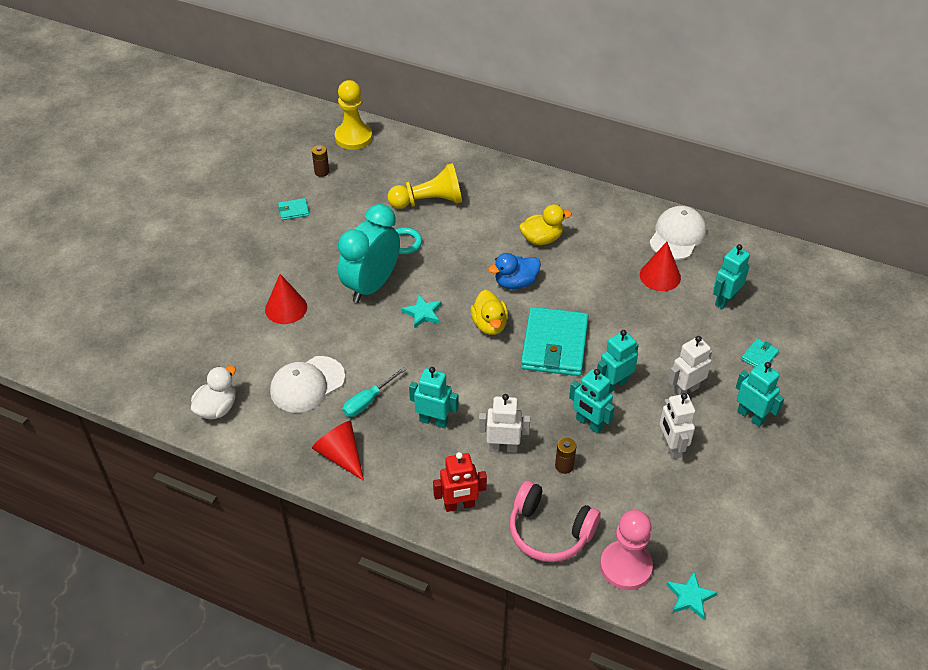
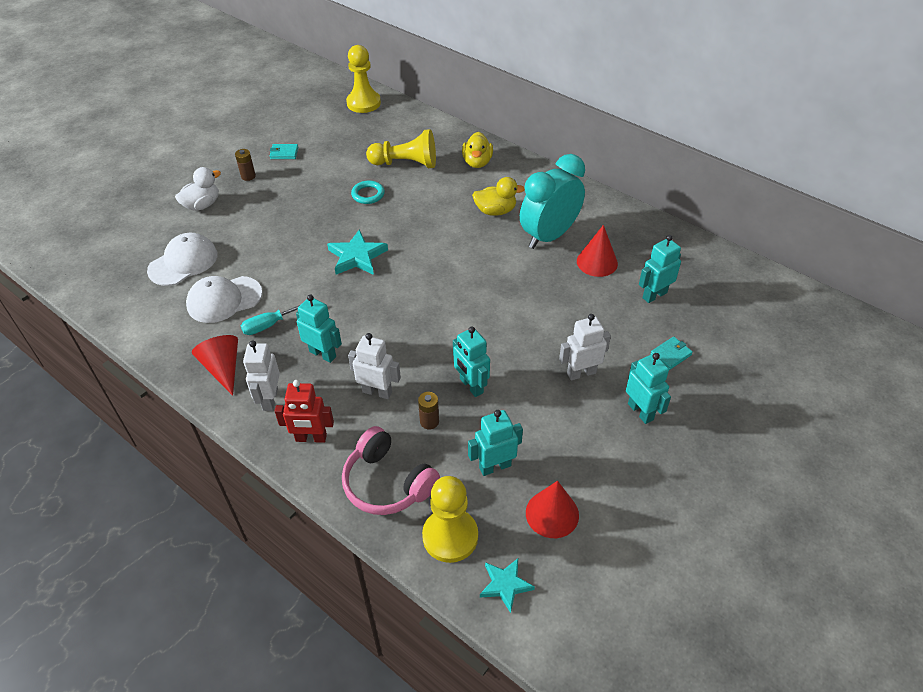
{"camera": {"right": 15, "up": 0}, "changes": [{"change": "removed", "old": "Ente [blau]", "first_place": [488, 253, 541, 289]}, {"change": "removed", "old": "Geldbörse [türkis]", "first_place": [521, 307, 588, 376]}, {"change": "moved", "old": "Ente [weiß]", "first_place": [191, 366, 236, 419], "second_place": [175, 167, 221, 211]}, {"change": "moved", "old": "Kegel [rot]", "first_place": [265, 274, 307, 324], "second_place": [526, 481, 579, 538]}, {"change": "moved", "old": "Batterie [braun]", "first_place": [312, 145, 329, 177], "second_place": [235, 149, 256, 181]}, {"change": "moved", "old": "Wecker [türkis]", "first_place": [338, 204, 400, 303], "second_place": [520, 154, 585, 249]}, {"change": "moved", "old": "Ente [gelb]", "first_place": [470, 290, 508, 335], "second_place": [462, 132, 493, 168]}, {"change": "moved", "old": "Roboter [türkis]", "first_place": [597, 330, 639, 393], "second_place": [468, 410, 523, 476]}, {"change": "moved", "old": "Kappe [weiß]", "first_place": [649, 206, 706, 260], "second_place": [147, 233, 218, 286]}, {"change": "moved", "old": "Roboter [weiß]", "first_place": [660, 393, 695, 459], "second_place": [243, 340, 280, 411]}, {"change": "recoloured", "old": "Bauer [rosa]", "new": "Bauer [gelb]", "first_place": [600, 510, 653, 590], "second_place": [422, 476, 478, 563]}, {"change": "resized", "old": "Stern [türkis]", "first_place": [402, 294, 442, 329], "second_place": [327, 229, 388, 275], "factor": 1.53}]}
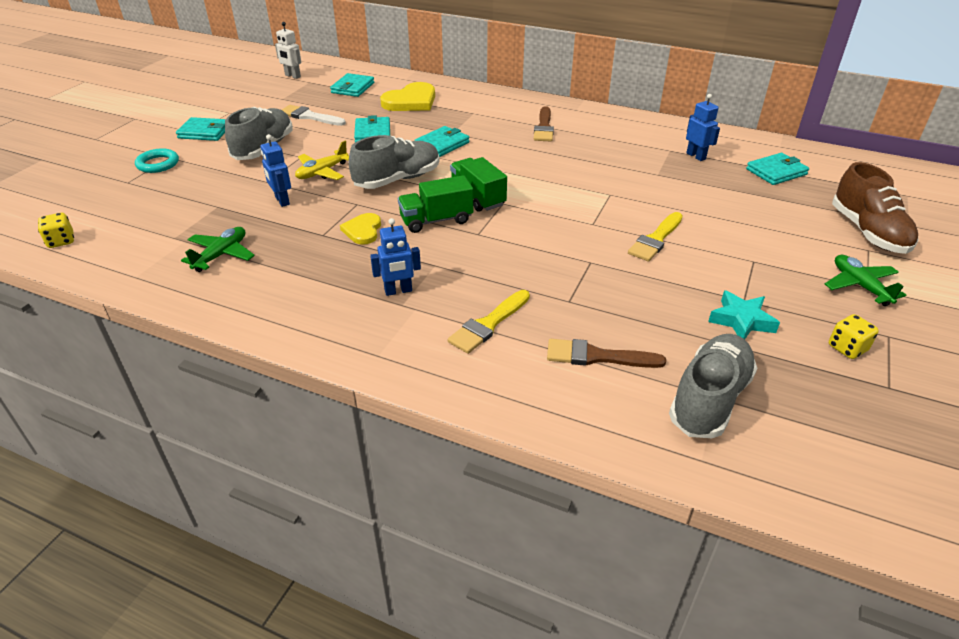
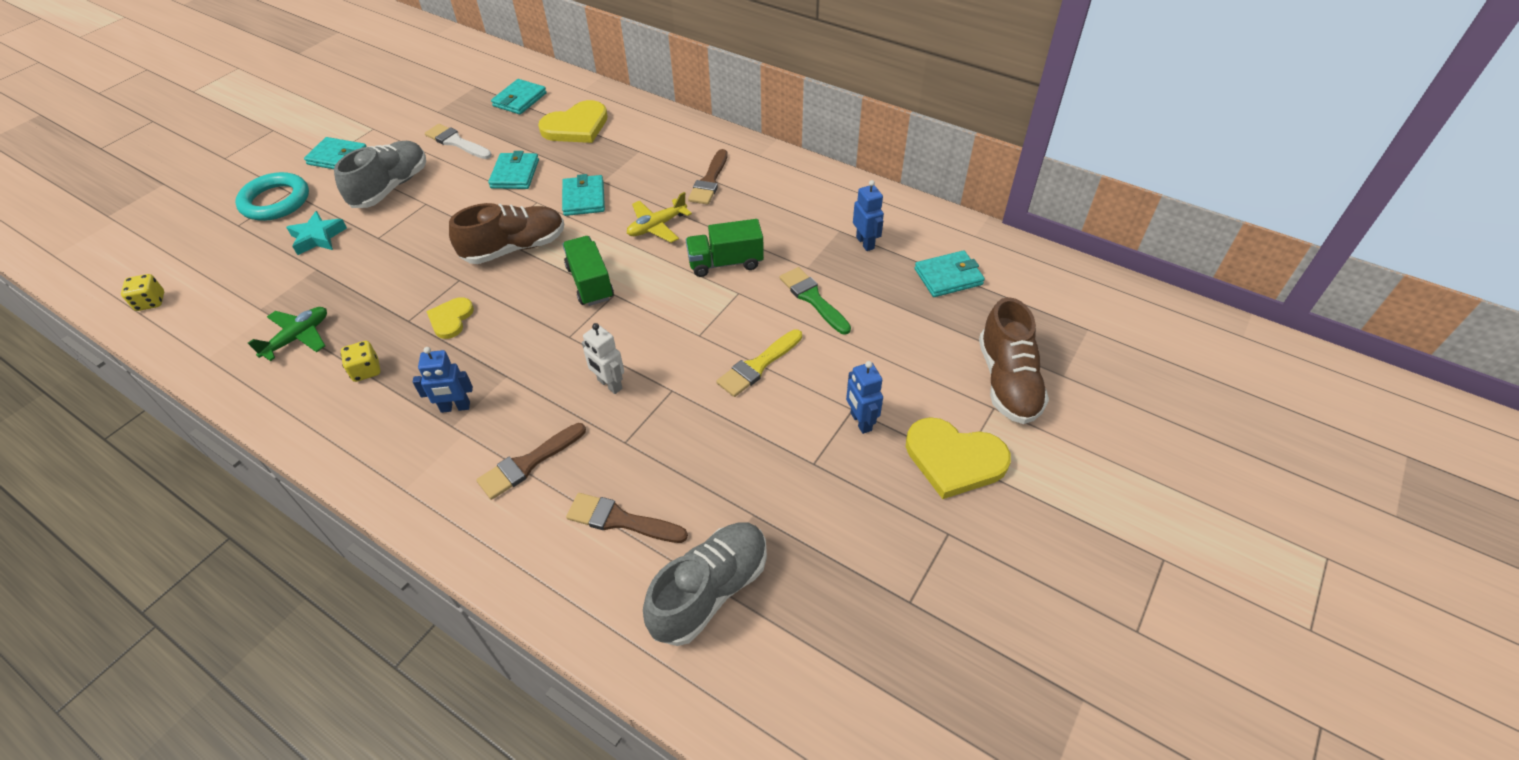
{"camera": {"right": 10, "up": 10}, "changes": [{"change": "added", "new": "Pinsel [grün]", "second_place": [780, 267, 851, 334]}, {"change": "moved", "old": "Roboter [blau]", "first_place": [261, 134, 291, 207], "second_place": [846, 361, 883, 434]}, {"change": "moved", "old": "Roboter [weiß]", "first_place": [275, 22, 302, 79], "second_place": [582, 323, 624, 394]}, {"change": "moved", "old": "Flugzeug [gelb]", "first_place": [295, 141, 349, 180], "second_place": [627, 192, 692, 243]}, {"change": "moved", "old": "Lastwagen [grün]", "first_place": [398, 175, 473, 233], "second_place": [686, 219, 764, 277]}, {"change": "moved", "old": "Stern [türkis]", "first_place": [708, 290, 780, 339], "second_place": [286, 211, 347, 255]}, {"change": "moved", "old": "Spielwürfel [gelb]", "first_place": [829, 314, 879, 359], "second_place": [341, 341, 380, 382]}, {"change": "replaced", "old": "Flugzeug [grün]", "new": "Herz [gelb]", "first_place": [825, 255, 906, 306], "second_place": [906, 417, 1011, 499]}, {"change": "recoloured", "old": "Schuh [grau]", "new": "Schuh [braun]", "first_place": [349, 135, 440, 189], "second_place": [449, 203, 564, 264]}, {"change": "recoloured", "old": "Pinsel [gelb]", "new": "Pinsel [braun]", "first_place": [448, 290, 530, 354], "second_place": [476, 423, 586, 500]}, {"change": "turned", "old": "Geldbörse [türkis]", "first_place": [414, 126, 469, 157], "second_place": [562, 174, 605, 216], "degrees": -60}, {"change": "resized", "old": "Ring [türkis]", "first_place": [135, 148, 179, 173], "second_place": [235, 172, 309, 221], "factor": 1.51}]}
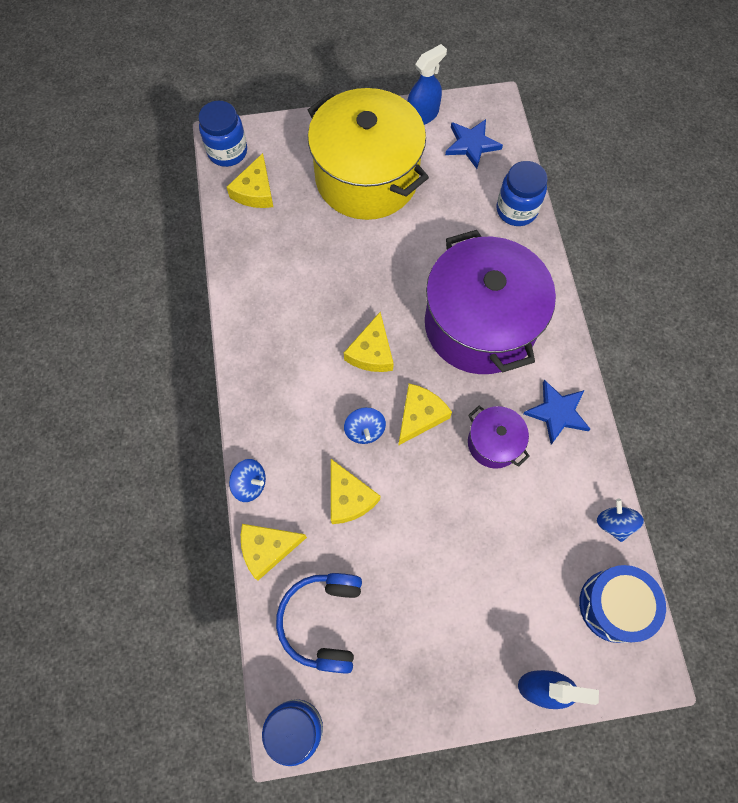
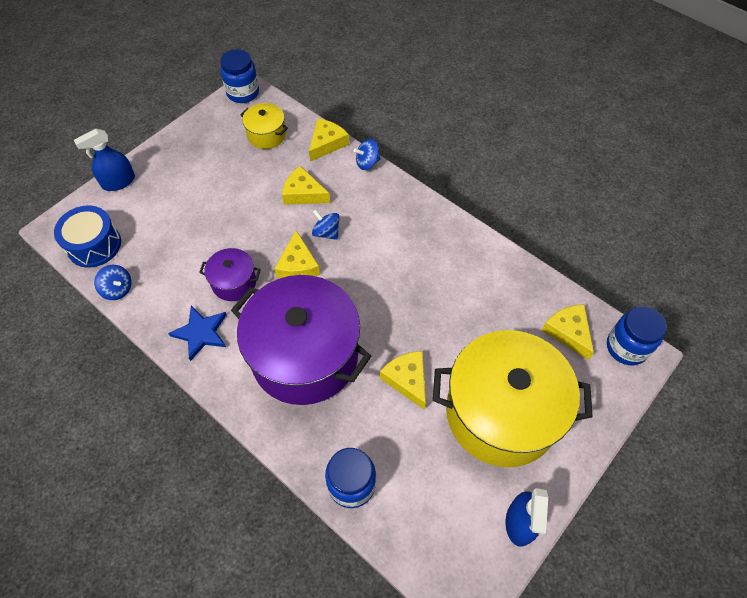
{"camera": {"right": 140, "up": -10}, "changes": [{"change": "removed", "old": "Stern [blau]", "first_place": [445, 119, 503, 169]}, {"change": "moved", "old": "Käse [gelb]", "first_place": [344, 312, 394, 372], "second_place": [380, 351, 426, 410]}, {"change": "replaced", "old": "Kopfhörer [blau]", "new": "Kochtopf [gelb]", "first_place": [276, 573, 362, 674], "second_place": [240, 103, 288, 149]}]}
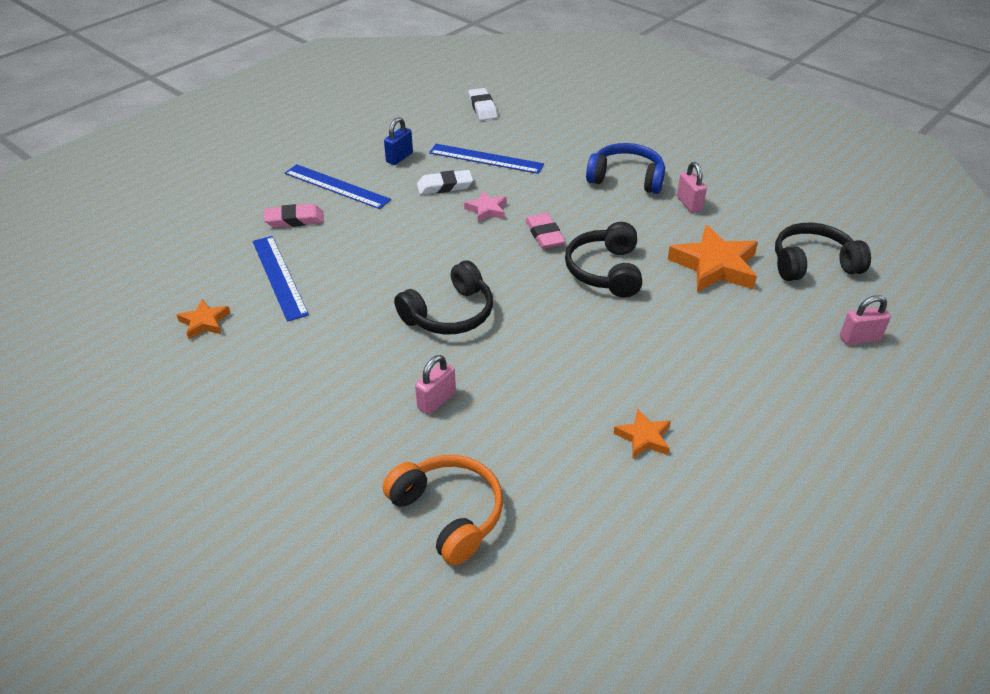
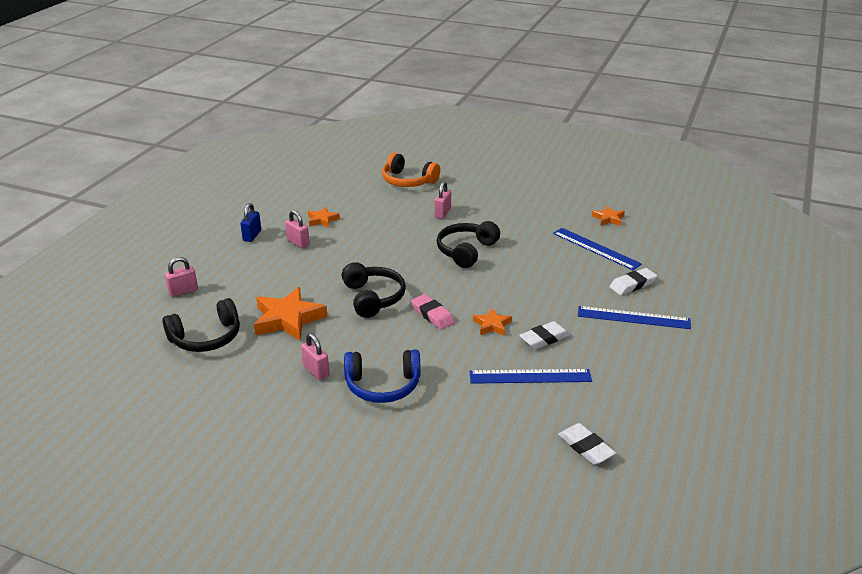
{"camera": {"right": 160, "up": -10}, "changes": [{"change": "added", "new": "Vorhängeschloss [rosa]", "second_place": [285, 210, 310, 248]}, {"change": "moved", "old": "Vorhängeschloss [blau]", "first_place": [384, 117, 413, 165], "second_place": [240, 203, 261, 242]}, {"change": "recoloured", "old": "Radiergummi [rosa]", "new": "Radiergummi [weiß]", "first_place": [264, 204, 324, 228], "second_place": [609, 268, 657, 295]}, {"change": "recoloured", "old": "Stern [rosa]", "new": "Stern [orange]", "first_place": [464, 191, 507, 222], "second_place": [473, 308, 512, 336]}]}
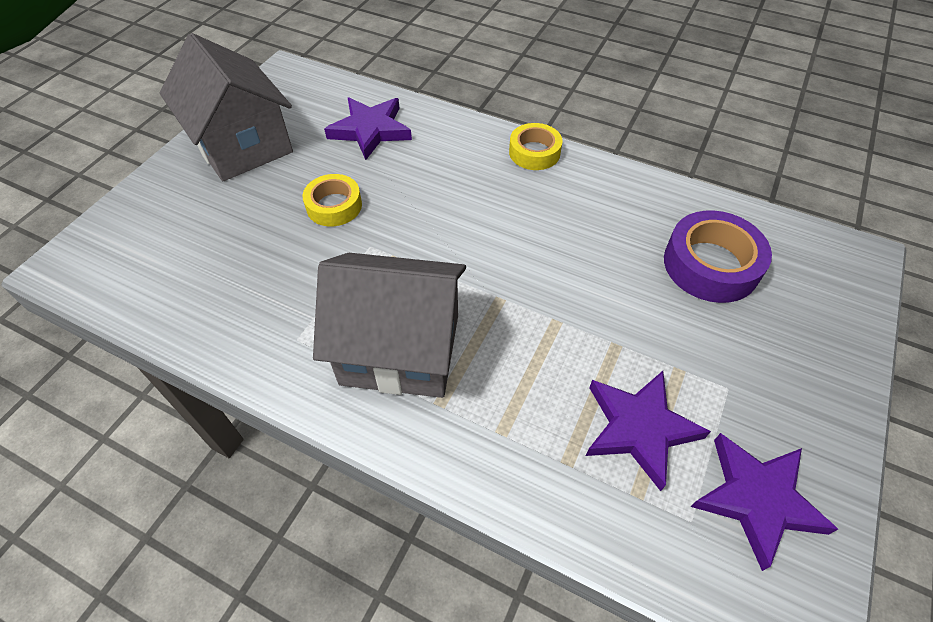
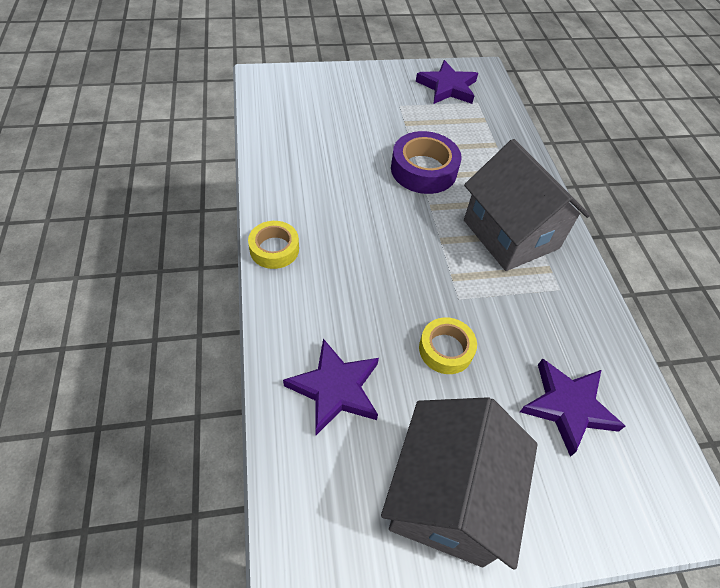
{"camera": {"right": -130, "up": 0}, "changes": [{"change": "moved", "old": "Stern [lila]", "first_place": [586, 371, 711, 491], "second_place": [520, 358, 625, 457]}, {"change": "moved", "old": "Klebeband [lila]", "first_place": [664, 210, 772, 303], "second_place": [391, 131, 461, 194]}]}
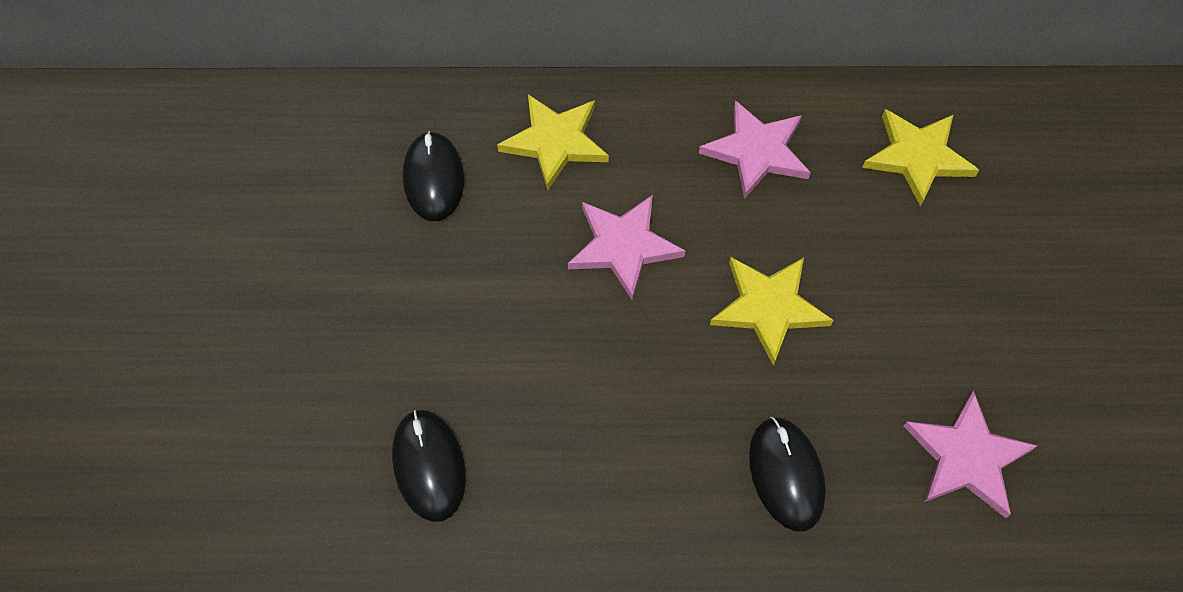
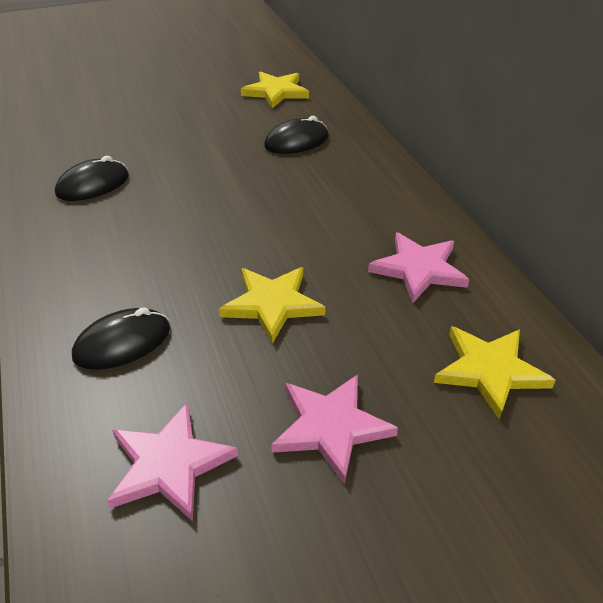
{"camera": {"right": 70, "up": -20}, "changes": [{"change": "moved", "old": "Stern [gelb]", "first_place": [497, 95, 609, 190], "second_place": [241, 71, 309, 108]}, {"change": "moved", "old": "Stern [rosa]", "first_place": [568, 195, 685, 300], "second_place": [271, 374, 398, 484]}]}
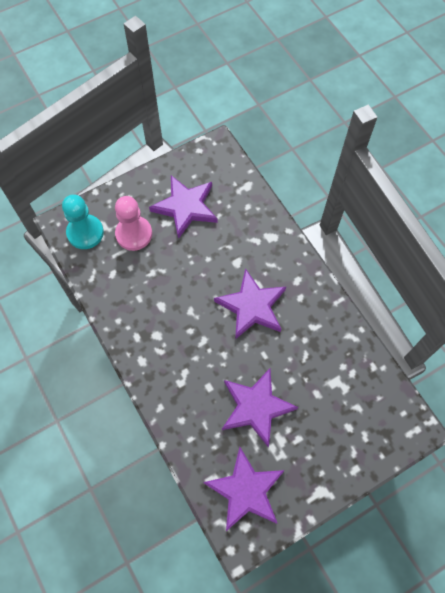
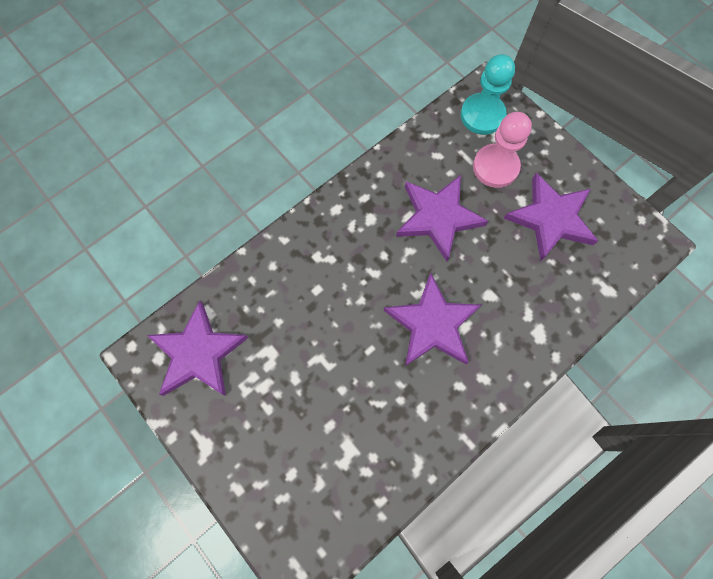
{"camera": {"right": 80, "up": 5}, "changes": [{"change": "moved", "old": "Stern [lila]", "first_place": [222, 368, 298, 447], "second_place": [396, 175, 488, 262]}]}
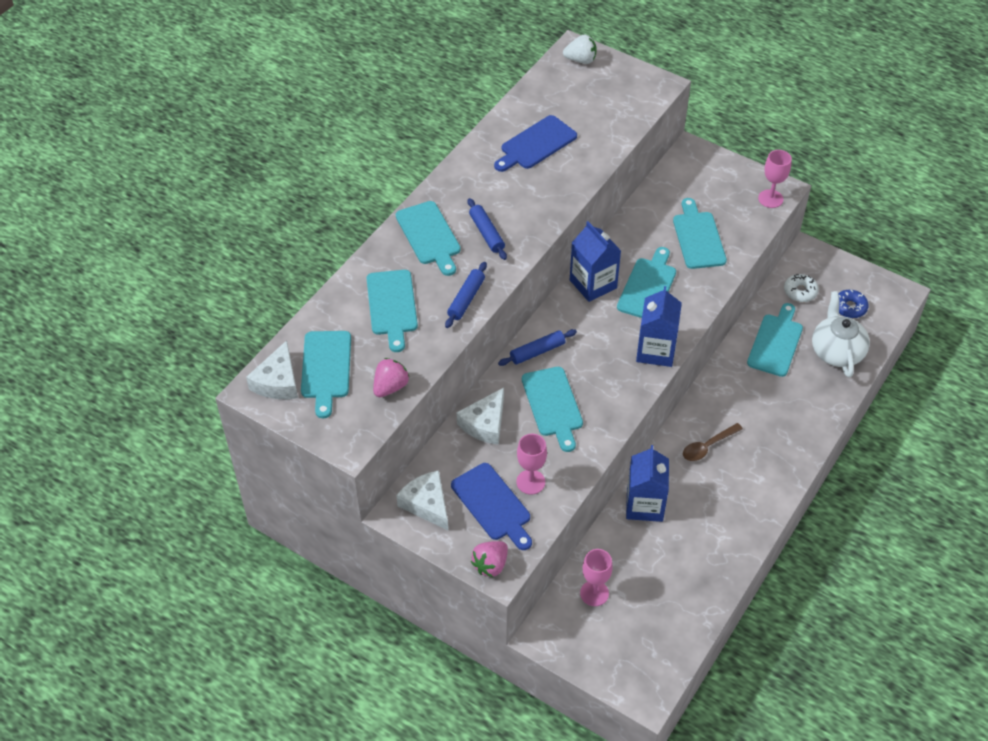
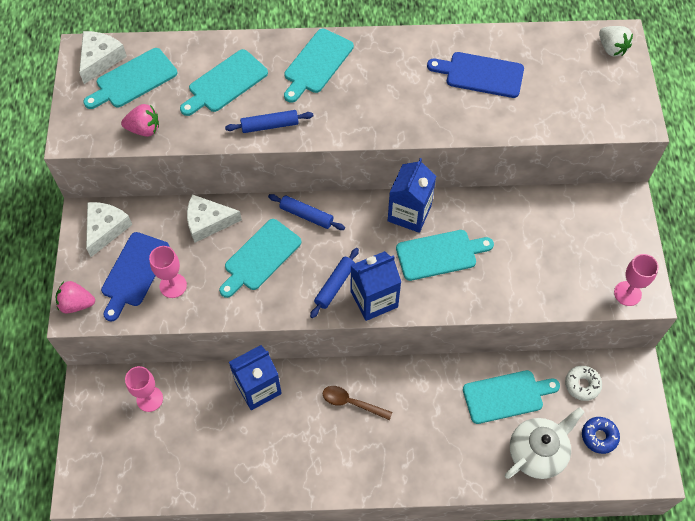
{"camera": {"right": 55, "up": 10}, "changes": [{"change": "removed", "old": "Schneidebrett [türkis]", "first_place": [673, 198, 727, 269]}, {"change": "moved", "old": "Nudelholz [blau]", "first_place": [468, 198, 507, 260], "second_place": [310, 248, 359, 318]}, {"change": "turned", "old": "Käse [weiß]", "first_place": [246, 340, 298, 399], "second_place": [79, 31, 127, 84], "degrees": 135}]}
